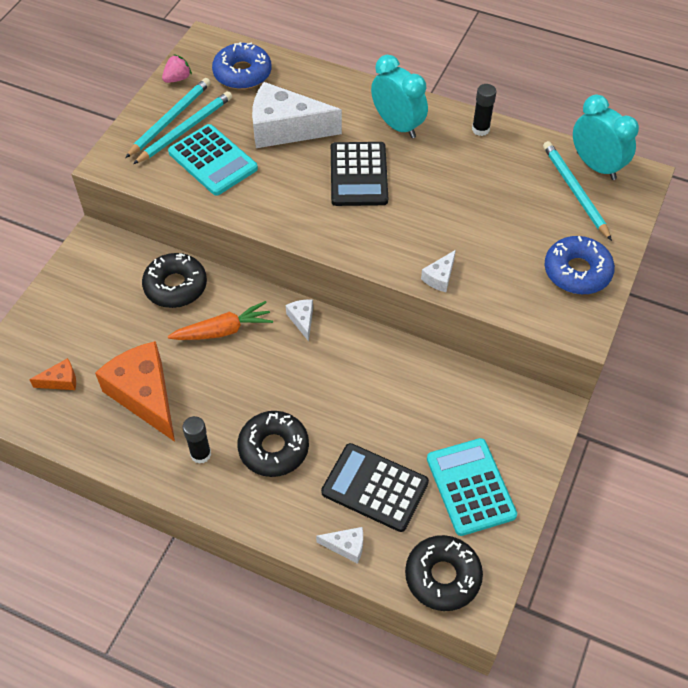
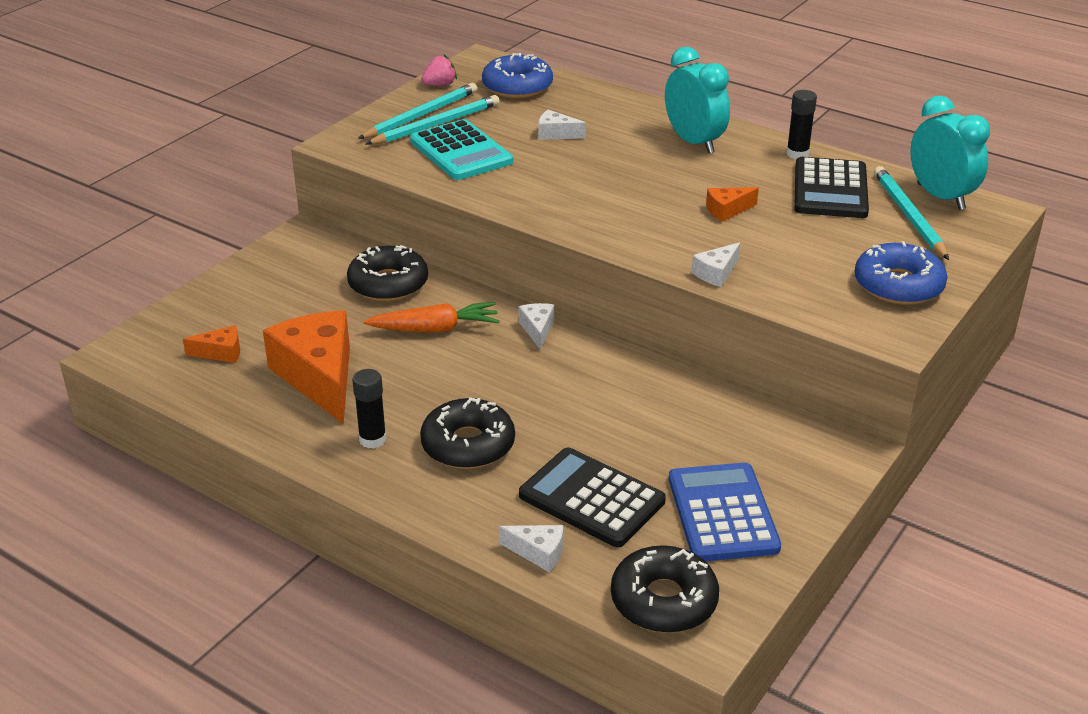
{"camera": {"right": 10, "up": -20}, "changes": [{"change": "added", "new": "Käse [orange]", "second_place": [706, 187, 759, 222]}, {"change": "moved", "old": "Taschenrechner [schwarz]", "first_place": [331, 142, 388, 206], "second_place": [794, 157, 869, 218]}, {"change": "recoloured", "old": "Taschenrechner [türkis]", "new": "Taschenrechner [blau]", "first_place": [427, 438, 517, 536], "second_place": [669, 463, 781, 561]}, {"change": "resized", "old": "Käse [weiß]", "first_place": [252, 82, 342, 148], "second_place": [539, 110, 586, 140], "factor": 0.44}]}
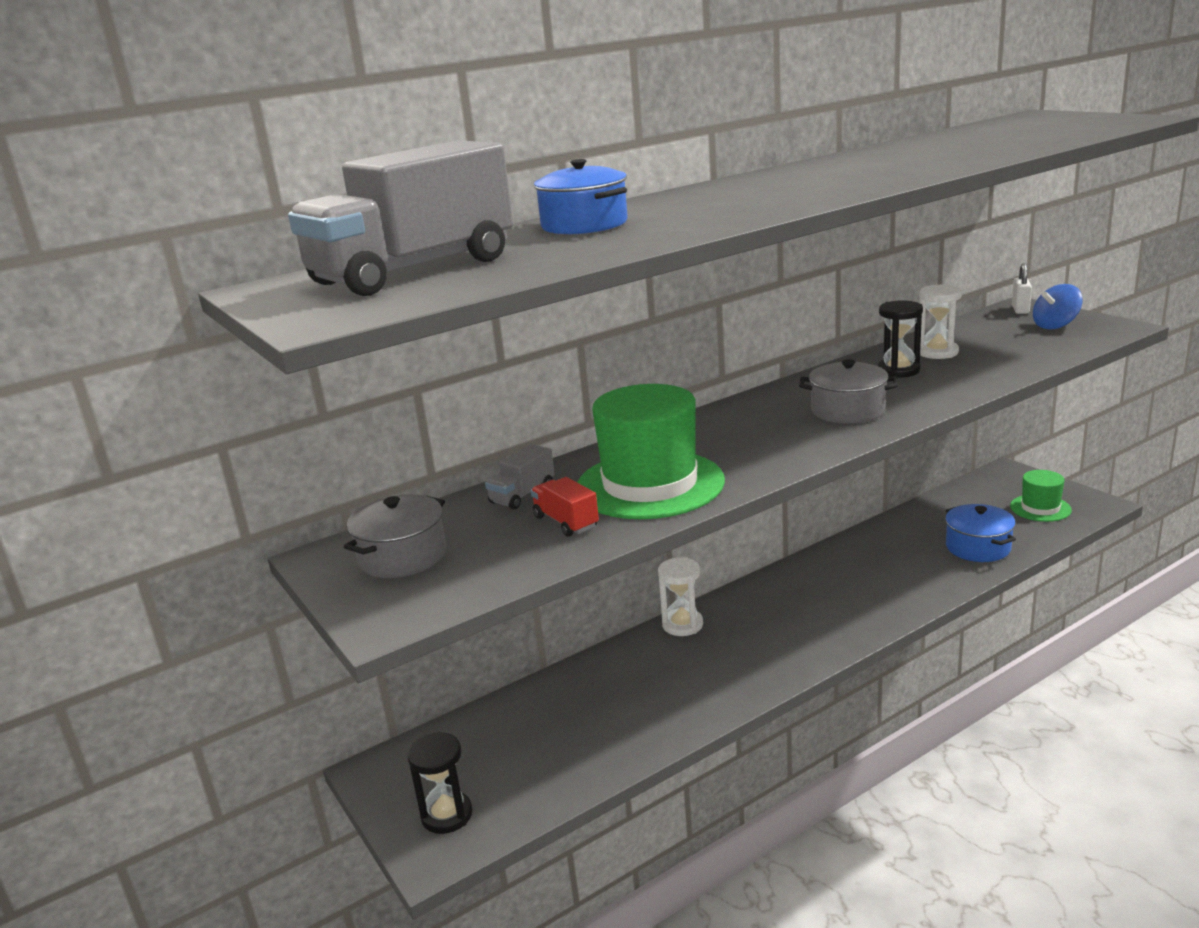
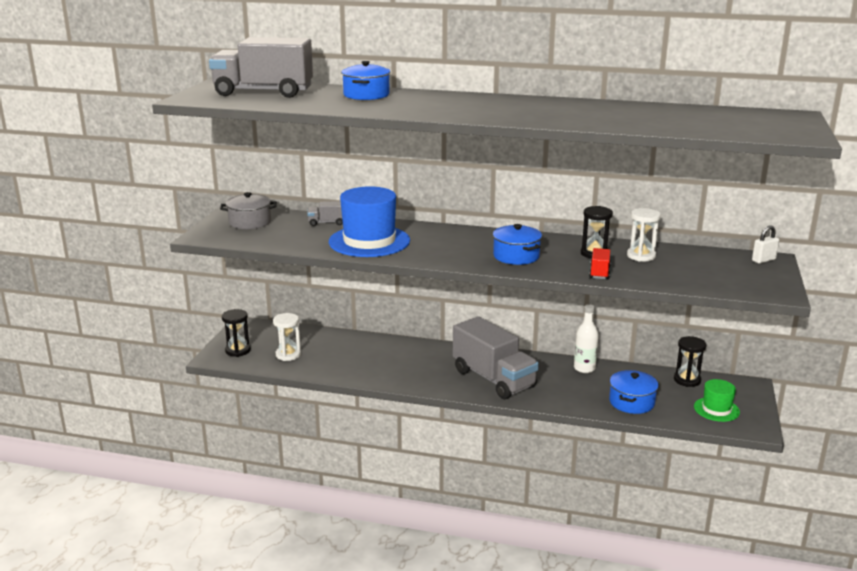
{"camera": {"right": 45, "up": 0}, "changes": [{"change": "removed", "old": "Kreisel [blau]", "first_place": [1033, 284, 1082, 330]}, {"change": "added", "new": "Lastwagen [grau]", "second_place": [453, 316, 539, 399]}, {"change": "added", "new": "Flasche [weiß]", "second_place": [574, 304, 598, 373]}, {"change": "added", "new": "Sanduhr [schwarz]", "second_place": [674, 336, 706, 387]}, {"change": "moved", "old": "Lastwagen [rot]", "first_place": [531, 477, 599, 537], "second_place": [589, 248, 611, 280]}, {"change": "moved", "old": "Sanduhr [weiß]", "first_place": [658, 557, 703, 636], "second_place": [273, 313, 301, 361]}, {"change": "recoloured", "old": "Hut [grün]", "new": "Hut [blau]", "first_place": [577, 384, 725, 519], "second_place": [329, 186, 410, 257]}, {"change": "recoloured", "old": "Kochtopf [grau]", "new": "Kochtopf [blau]", "first_place": [799, 359, 898, 424], "second_place": [493, 224, 542, 265]}]}
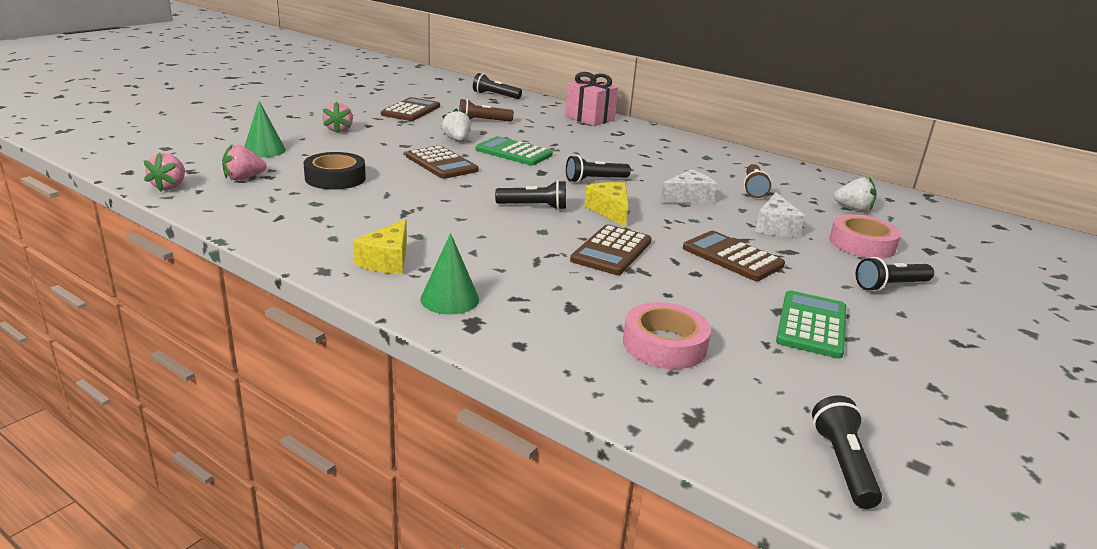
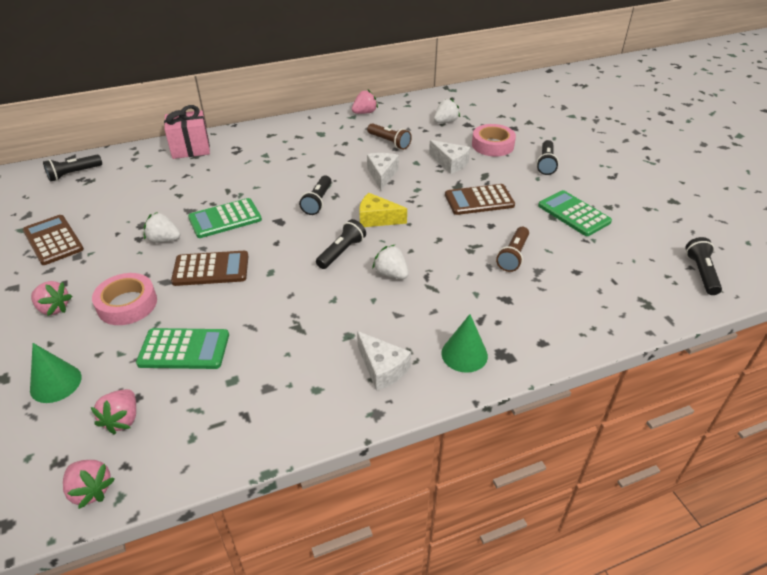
{"camera": {"right": -55, "up": 15}, "changes": [{"change": "removed", "old": "Taschenrechner [braun]", "first_place": [570, 225, 652, 275]}, {"change": "added", "new": "Erdbeere [rosa]", "second_place": [352, 90, 378, 114]}, {"change": "added", "new": "Erdbeere [weiß]", "second_place": [372, 245, 409, 279]}, {"change": "moved", "old": "Taschenlampe [braun]", "first_place": [459, 99, 514, 122], "second_place": [496, 227, 529, 272]}, {"change": "moved", "old": "Klebeband [rosa]", "first_place": [623, 302, 711, 369], "second_place": [92, 273, 157, 325]}, {"change": "replaced", "old": "Klebeband [schwarz]", "new": "Taschenrechner [grün]", "first_place": [304, 152, 366, 190], "second_place": [136, 328, 229, 369]}, {"change": "recoloured", "old": "Käse [gelb]", "new": "Käse [weiß]", "first_place": [353, 219, 407, 274], "second_place": [357, 331, 411, 391]}, {"change": "turned", "old": "Taschenlampe [schwarz]", "first_place": [812, 396, 882, 509], "second_place": [686, 237, 722, 295], "degrees": 60}]}
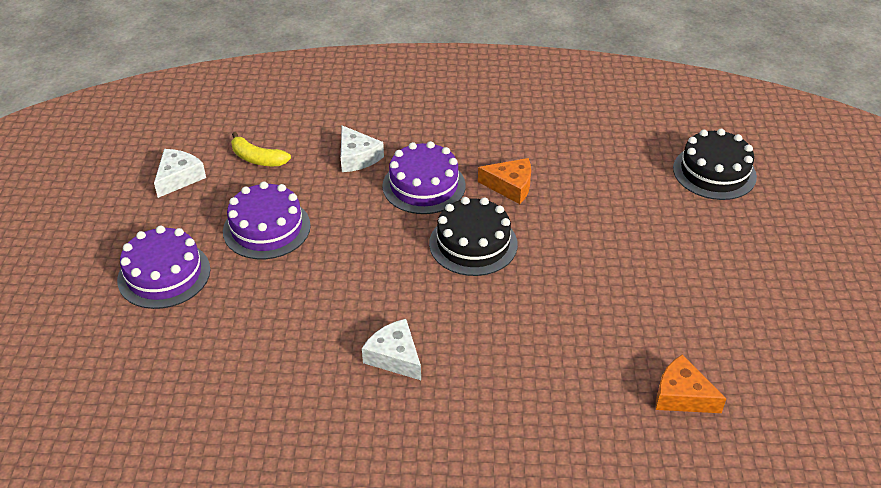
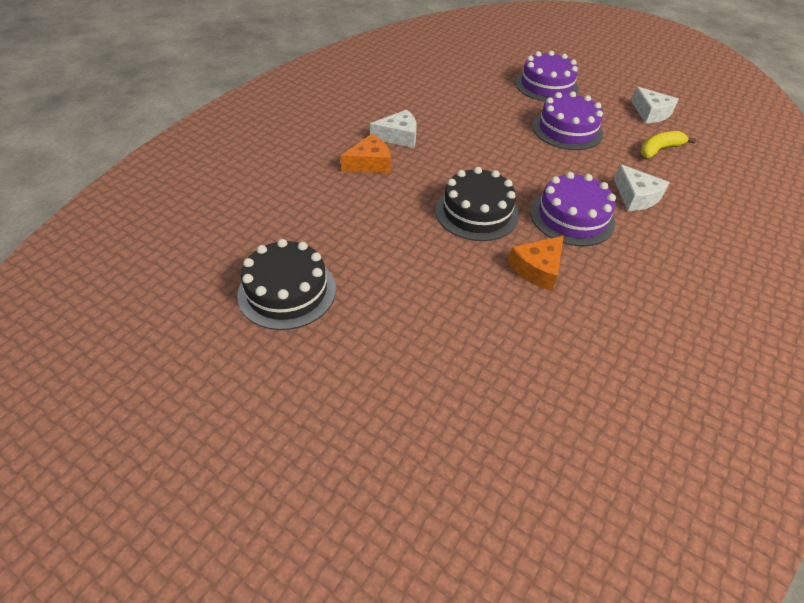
{"camera": {"right": 120, "up": 5}, "changes": [{"change": "moved", "old": "Käse [orange]", "first_place": [656, 355, 726, 413], "second_place": [341, 134, 391, 173]}, {"change": "moved", "old": "Kuchen [schwarz]", "first_place": [673, 129, 757, 200], "second_place": [237, 239, 336, 330]}, {"change": "turned", "old": "Käse [weiß]", "first_place": [341, 125, 384, 172], "second_place": [614, 164, 670, 211], "degrees": -120}]}
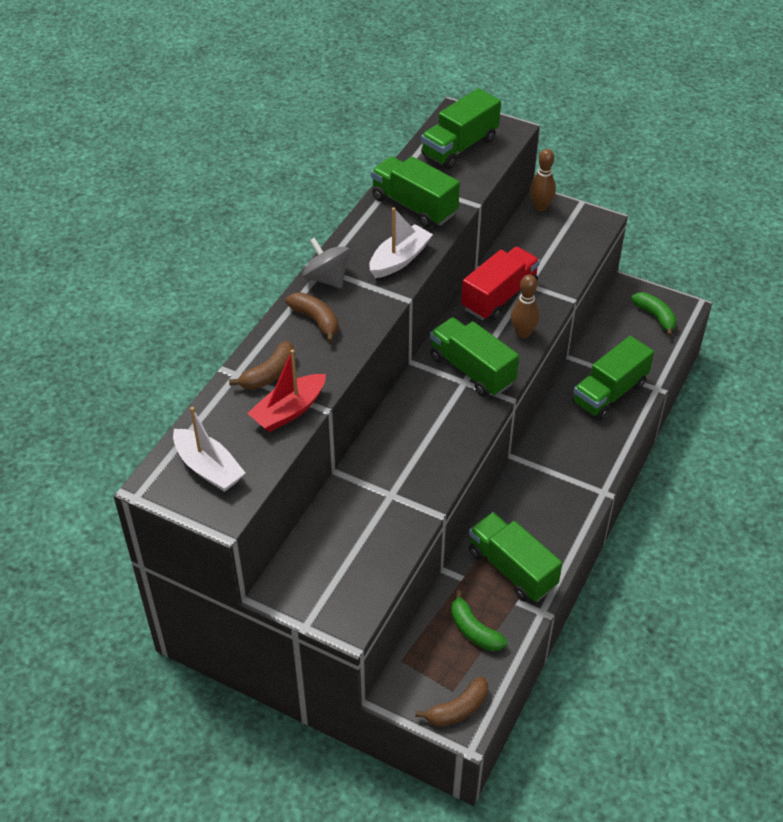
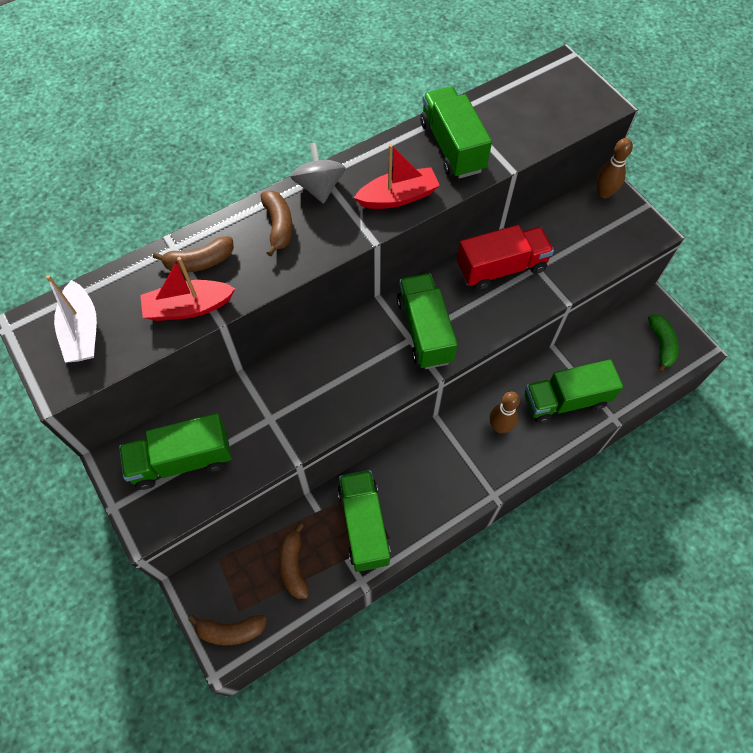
{"camera": {"right": 30, "up": 15}, "changes": [{"change": "moved", "old": "Lastwagen [grün]", "first_place": [421, 88, 501, 169], "second_place": [119, 413, 232, 490]}, {"change": "moved", "old": "Bowlingkegel [braun]", "first_place": [511, 275, 539, 339], "second_place": [490, 391, 520, 433]}, {"change": "recoloured", "old": "Boot [weiß]", "new": "Boot [rot]", "first_place": [369, 207, 433, 278], "second_place": [354, 144, 440, 209]}, {"change": "recoloured", "old": "Banane [grün]", "new": "Banane [braun]", "first_place": [451, 590, 507, 651], "second_place": [278, 523, 309, 599]}]}
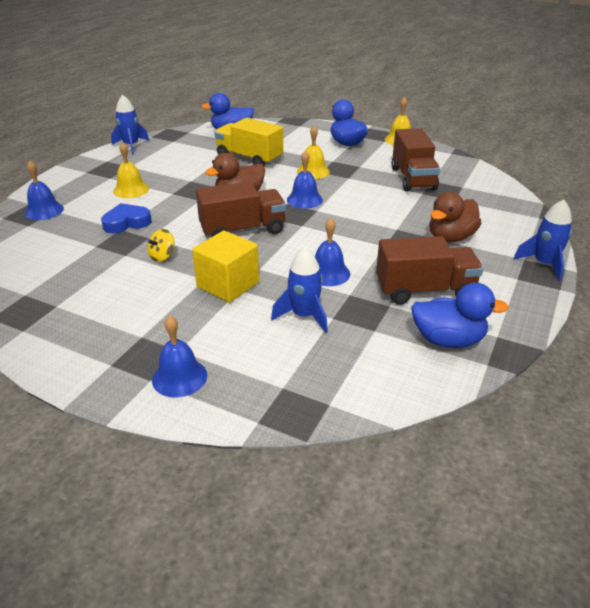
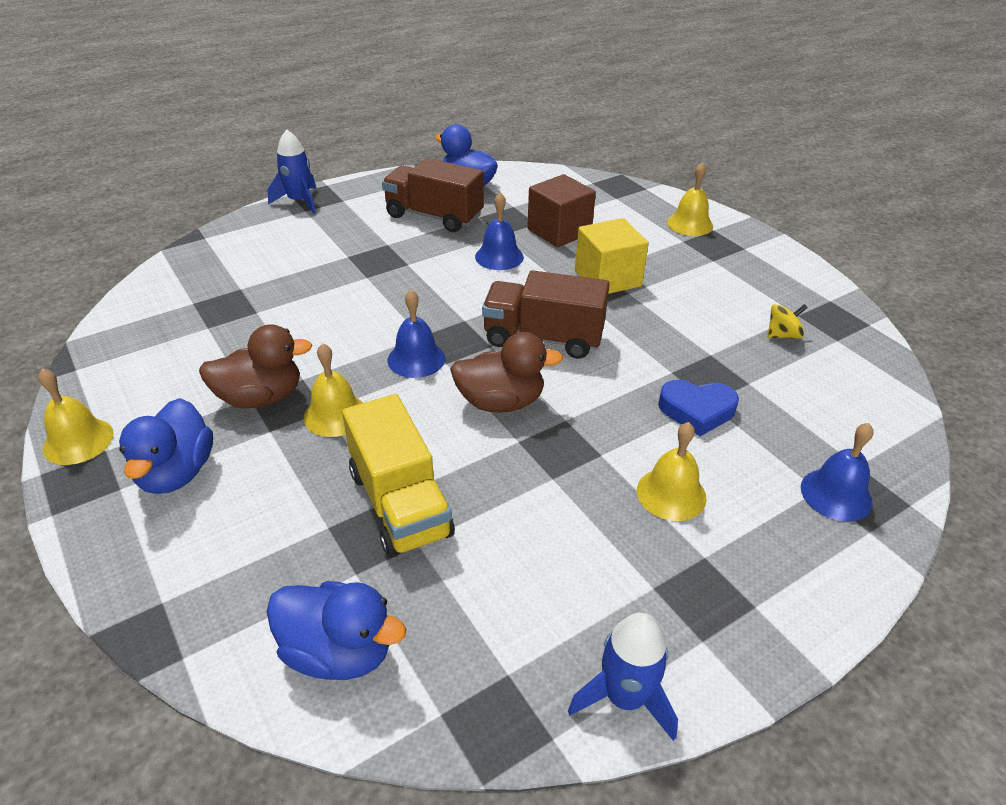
{"camera": {"right": -150, "up": 5}, "changes": [{"change": "removed", "old": "Lastwagen [braun]", "first_place": [391, 128, 440, 192]}, {"change": "moved", "old": "Kreisel [gelb]", "first_place": [147, 229, 174, 262], "second_place": [767, 304, 808, 339]}, {"change": "moved", "old": "Ente [braun]", "first_place": [430, 192, 481, 242], "second_place": [199, 324, 312, 408]}, {"change": "replaced", "old": "Rakete [blau]", "new": "Kubus [braun]", "first_place": [271, 247, 328, 333], "second_place": [527, 174, 596, 247]}, {"change": "recoloured", "old": "Glocke [blau]", "new": "Glocke [gelb]", "first_place": [152, 316, 207, 397], "second_place": [667, 162, 713, 236]}]}
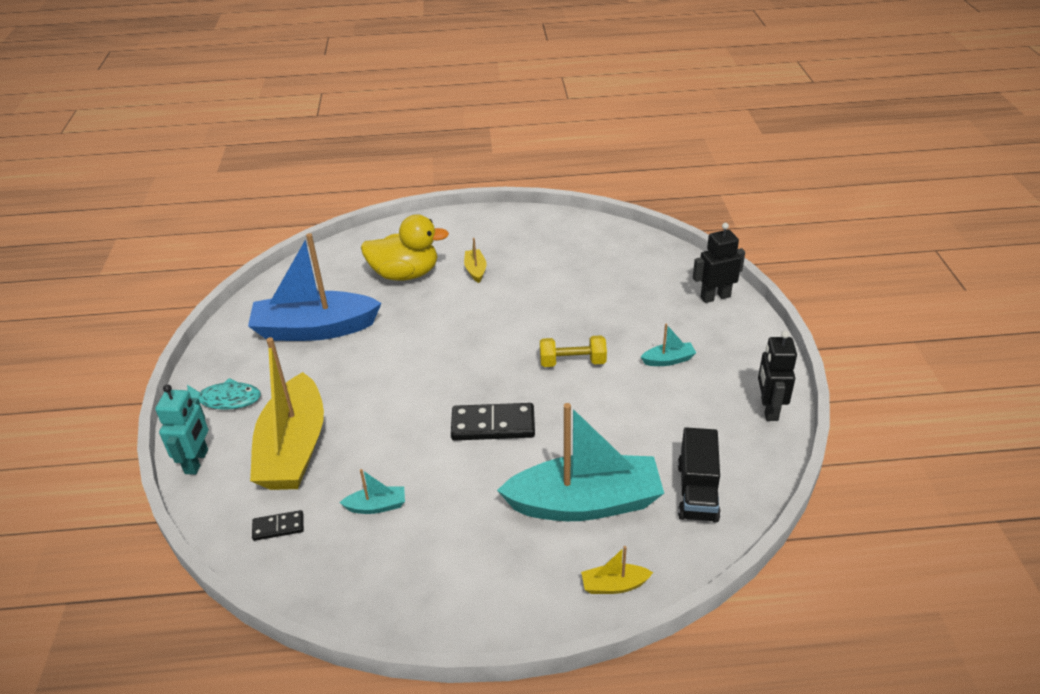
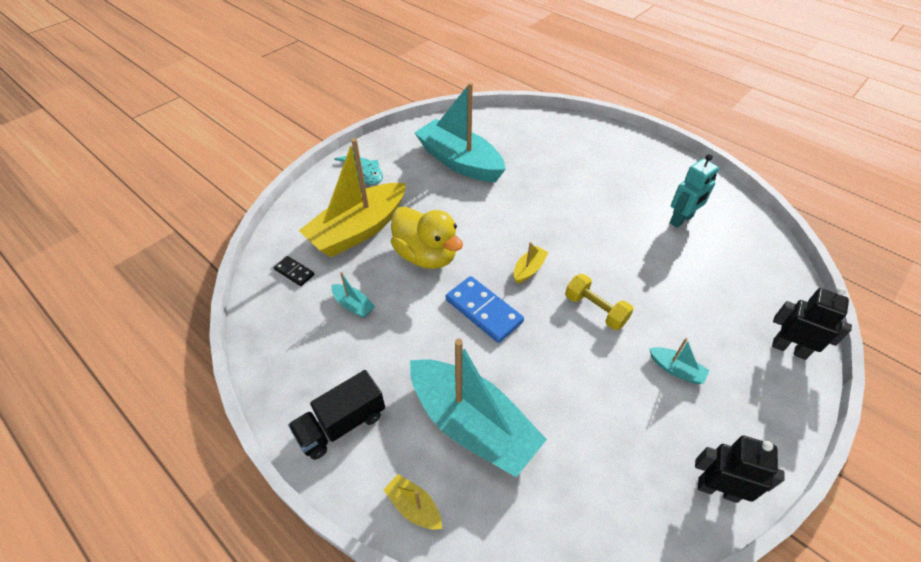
{"camera": {"right": 45, "up": 10}, "changes": [{"change": "moved", "old": "Roboter [türkis]", "first_place": [155, 384, 208, 475], "second_place": [670, 154, 719, 228]}, {"change": "moved", "old": "Ente [gelb]", "first_place": [361, 214, 449, 281], "second_place": [391, 207, 463, 269]}, {"change": "moved", "old": "Boot [gelb]", "first_place": [464, 238, 486, 283], "second_place": [514, 242, 549, 283]}, {"change": "moved", "old": "Lastwagen [schwarz]", "first_place": [678, 427, 721, 522], "second_place": [288, 370, 385, 460]}, {"change": "recoloured", "old": "Boot [blau]", "new": "Boot [türkis]", "first_place": [248, 233, 382, 341], "second_place": [414, 82, 506, 182]}, {"change": "recoloured", "old": "Dominostein [schwarz]", "new": "Dominostein [blau]", "first_place": [451, 403, 535, 441], "second_place": [446, 276, 524, 343]}, {"change": "turned", "old": "Roboter [schwarz]", "first_place": [758, 331, 797, 421], "second_place": [695, 436, 785, 503], "degrees": 60}]}
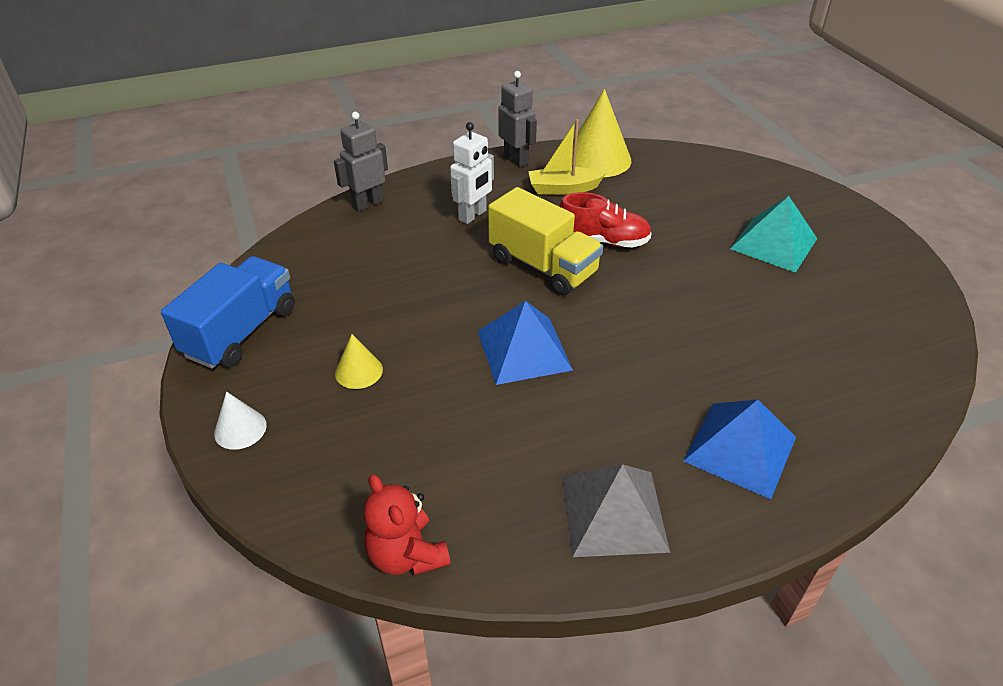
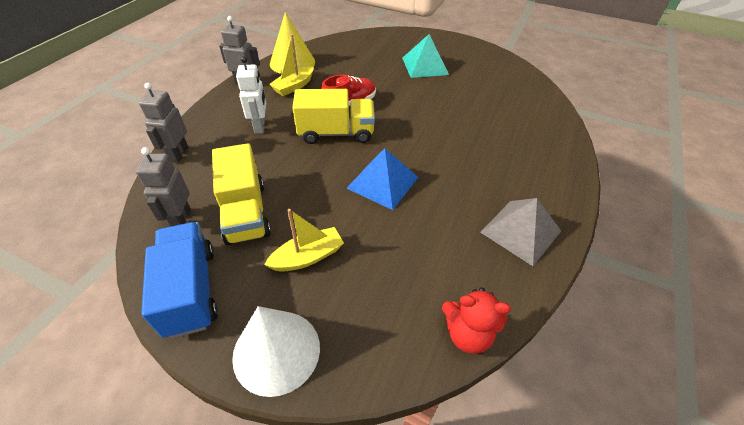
{"camera": {"right": -45, "up": 5}, "changes": [{"change": "removed", "old": "Pyramide [blau]", "first_place": [683, 399, 796, 499]}, {"change": "added", "new": "Roboter [grau]", "second_place": [136, 147, 191, 227]}, {"change": "added", "new": "Lastwagen [gelb]", "second_place": [212, 143, 271, 245]}, {"change": "replaced", "old": "Kegel [gelb]", "new": "Boot [gelb]", "first_place": [335, 334, 383, 389], "second_place": [264, 209, 344, 272]}, {"change": "resized", "old": "Kegel [weiß]", "first_place": [214, 392, 267, 450], "second_place": [232, 306, 320, 397], "factor": 1.96}]}
